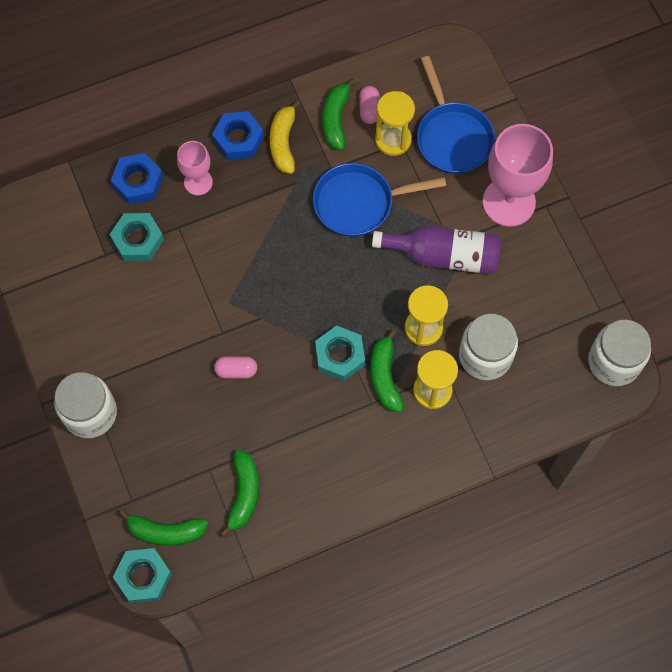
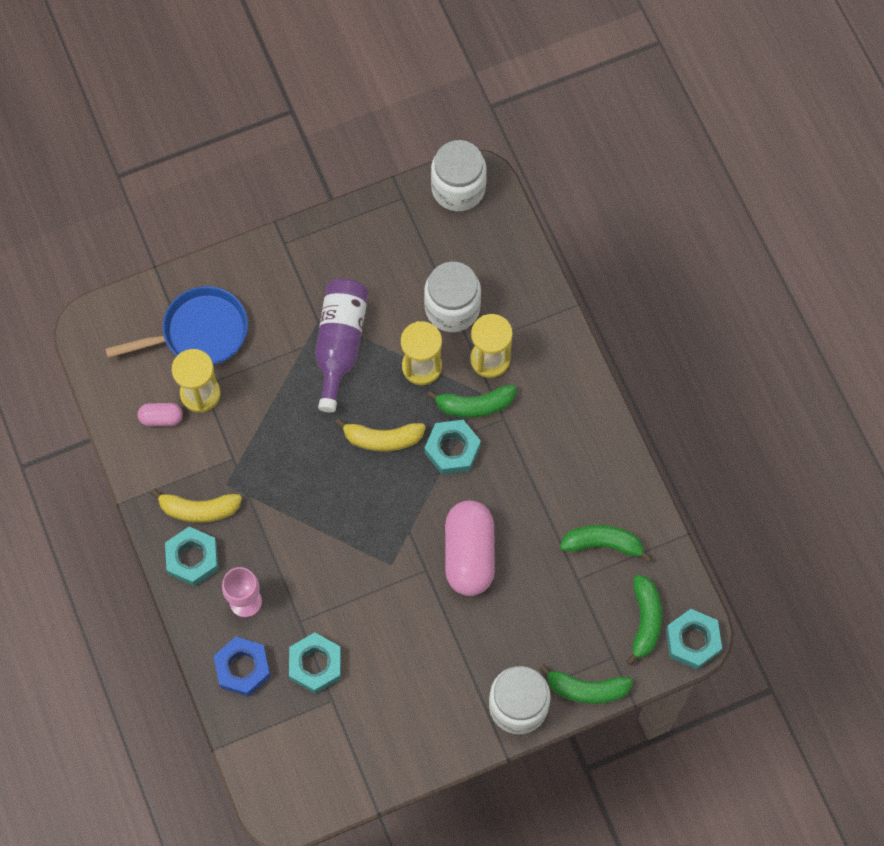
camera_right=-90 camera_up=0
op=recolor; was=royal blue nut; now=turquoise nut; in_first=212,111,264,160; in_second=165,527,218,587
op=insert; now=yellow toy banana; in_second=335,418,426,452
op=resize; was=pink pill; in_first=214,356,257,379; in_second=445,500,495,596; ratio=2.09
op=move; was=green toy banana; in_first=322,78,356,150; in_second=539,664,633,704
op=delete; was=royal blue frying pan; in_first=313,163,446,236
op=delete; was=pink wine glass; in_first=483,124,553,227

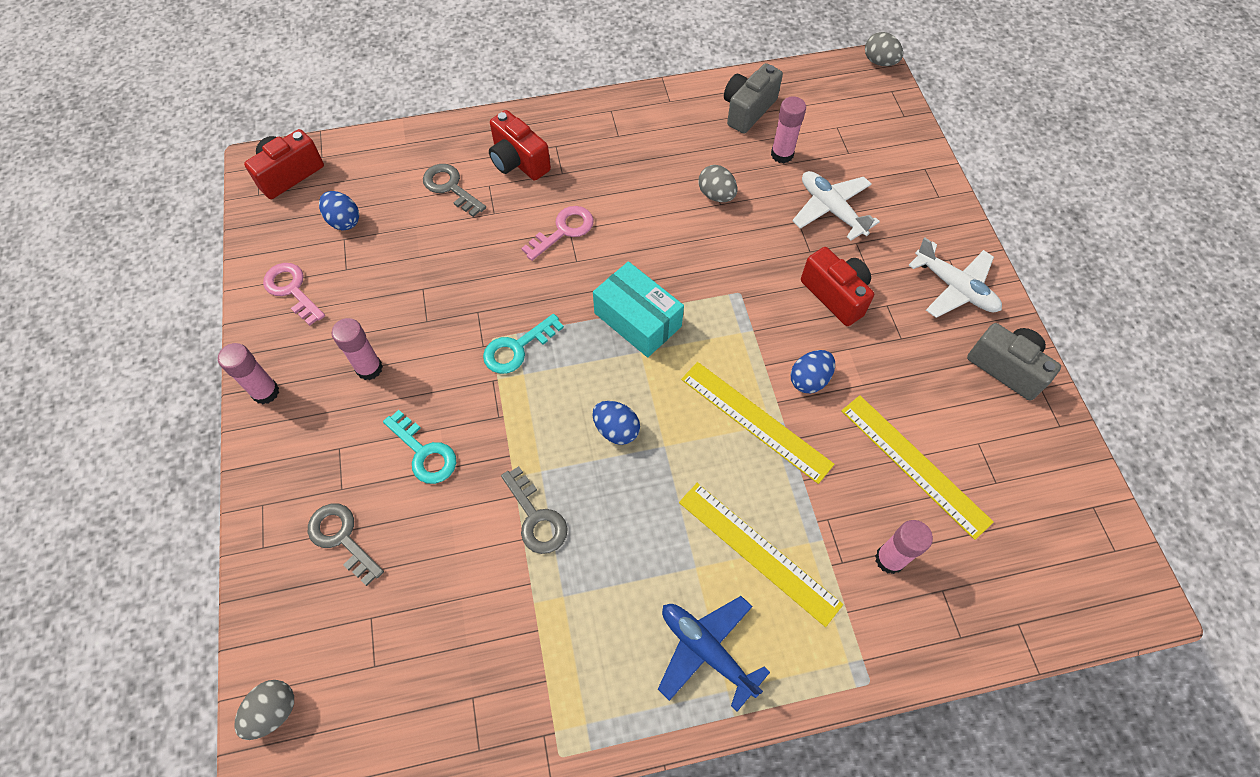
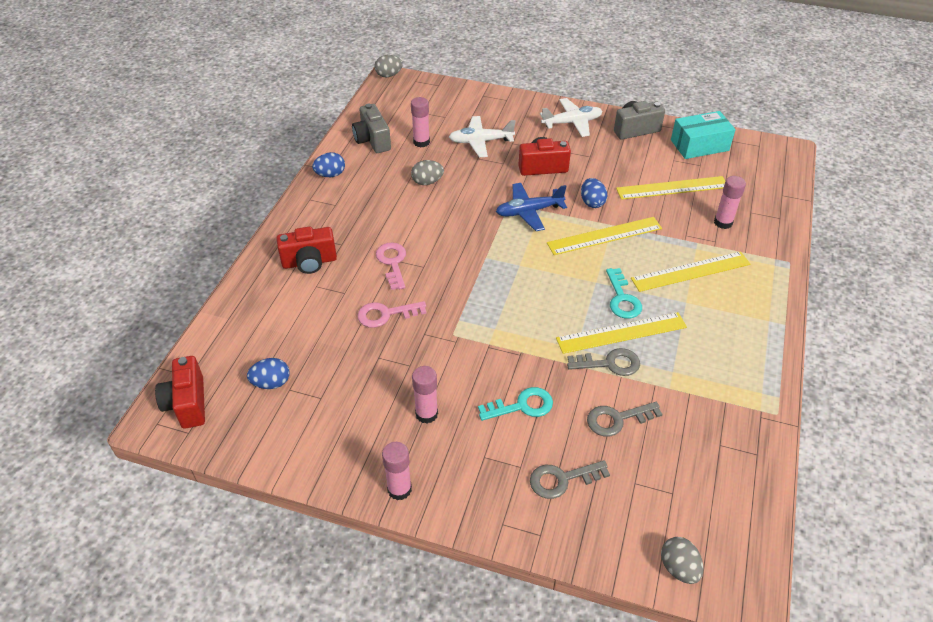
camera_right=-60 camera_up=-15
op=move; was=royal blue egg shape; in_first=592,401,640,445; in_second=312,152,345,177
op=move; was=pink latchkey; in_first=263,263,325,326; in_second=358,301,426,328
op=move; was=royal blue toy plane; in_first=658,596,770,711; in_second=496,183,567,231
op=insert; now=yellow measuring stick; in_second=556,312,687,354
op=move; was=gray latchkey; in_first=423,164,486,217; in_second=587,402,662,437
op=move; was=turquoise latchkey; in_first=483,314,564,374; in_second=606,268,642,319
op=move; was=turquoise parcel; in_first=593,261,684,357; in_second=671,111,736,159

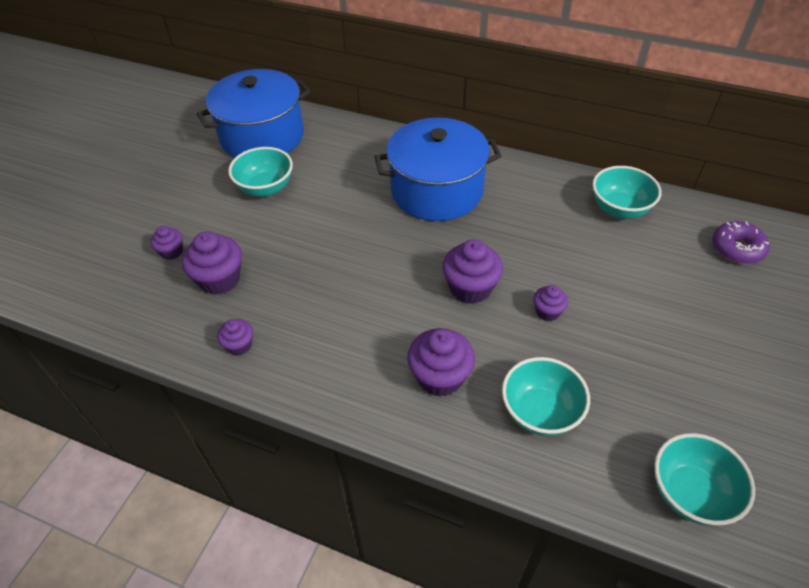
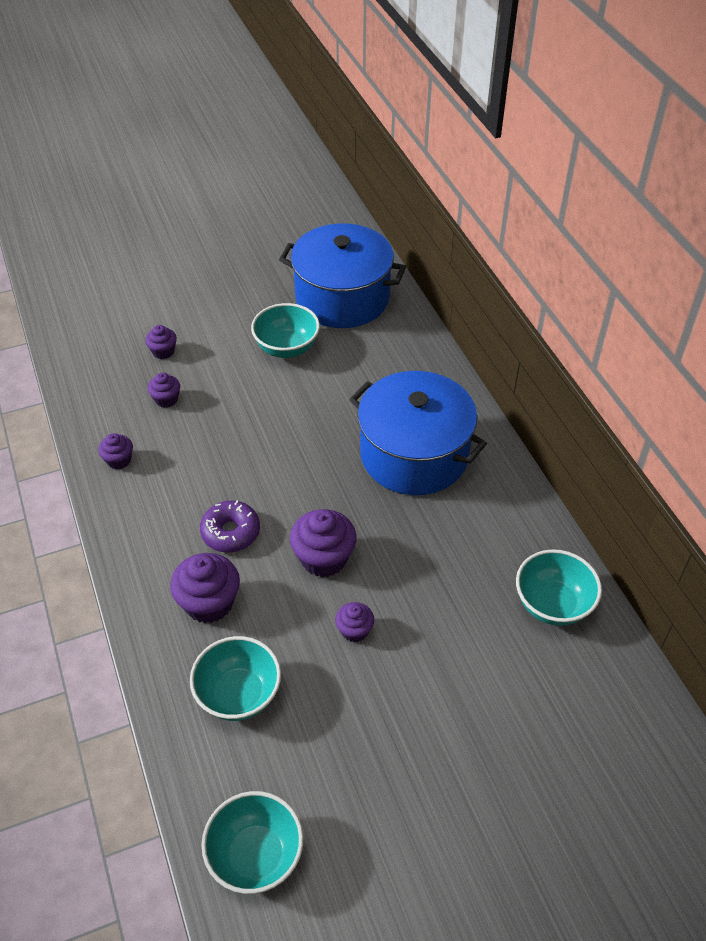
camera_right=45 camera_up=0
op=resize; was=purple cupcake; in_first=182,231,242,295; in_second=148,373,180,408; ratio=0.56
op=move; was=purple glazed donut; in_first=712,221,770,264; in_second=200,501,260,553

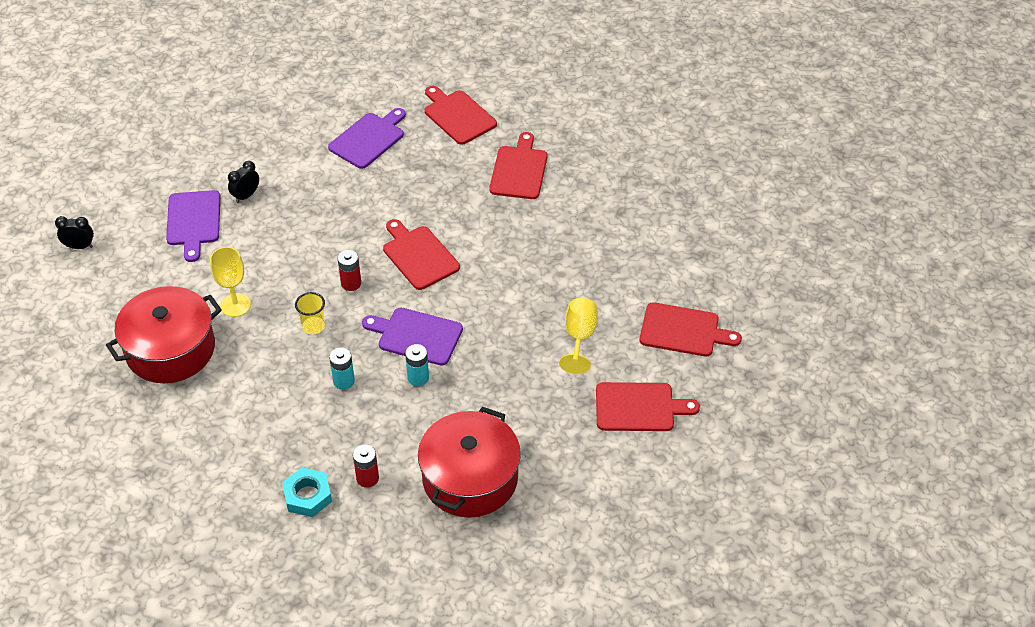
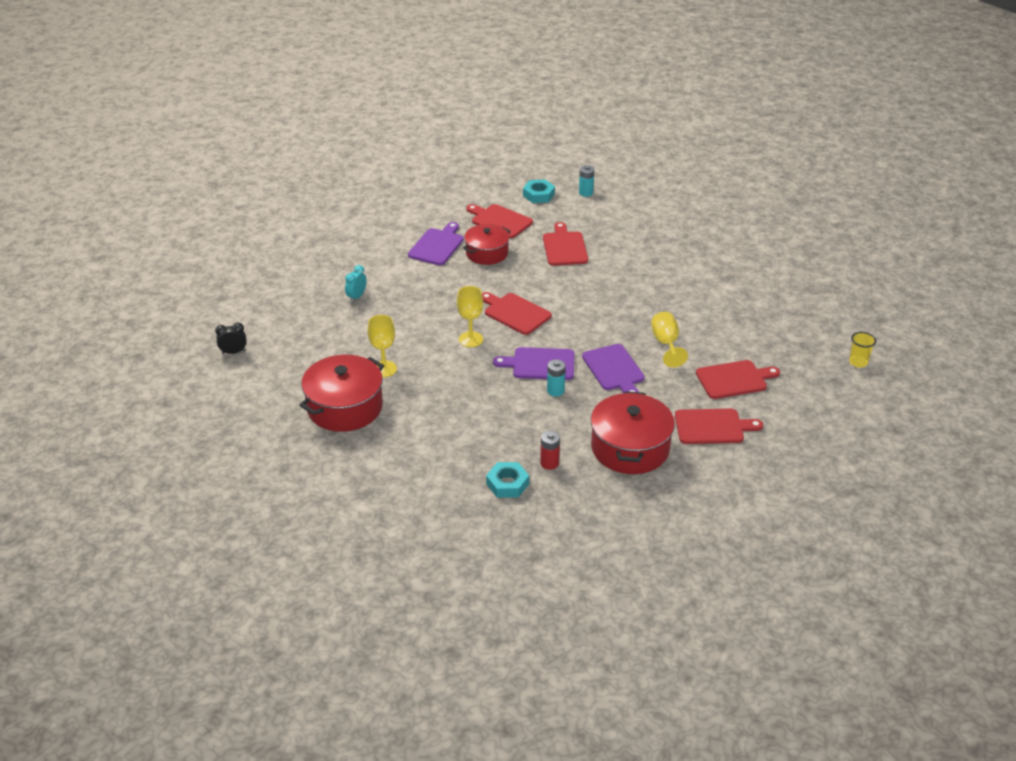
camera_right=-15 camera_up=-10
op=recolor; was=jet-black clock; now=turquoise clock; in_first=228,161,259,203; in_second=345,265,366,302
op=replace; was=crimson AA battery; now=yellow wine glass; in_first=338,250,361,291; in_second=457,286,483,347
op=insert; now=crimson pot; in_second=463,224,511,265
op=insert; now=turquoise nut; in_second=523,179,555,203
op=move; was=turquoise AA battery; in_first=329,348,355,390; in_second=579,165,594,197
op=move; was=purple cutting board; in_first=166,190,220,262; in_second=582,344,645,393
op=move; was=crimson cutting board; in_first=639,302,742,357; in_second=675,409,763,444
op=move; was=yellow beaker; in_first=295,292,325,334; in_second=849,332,876,368

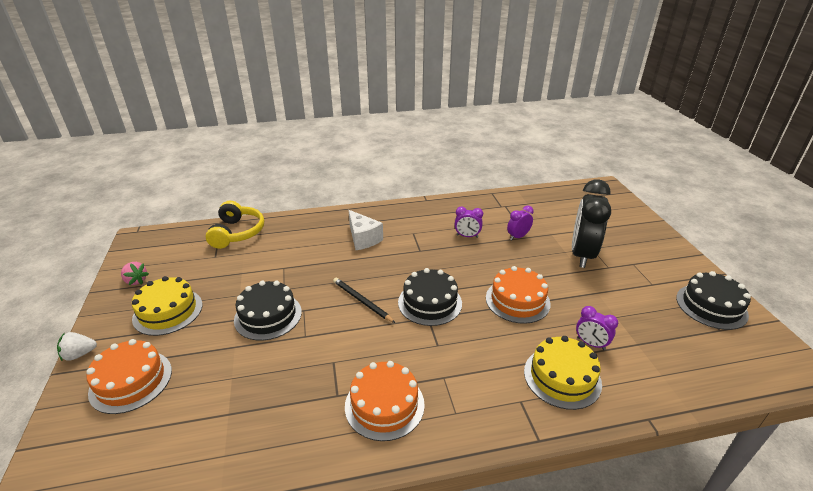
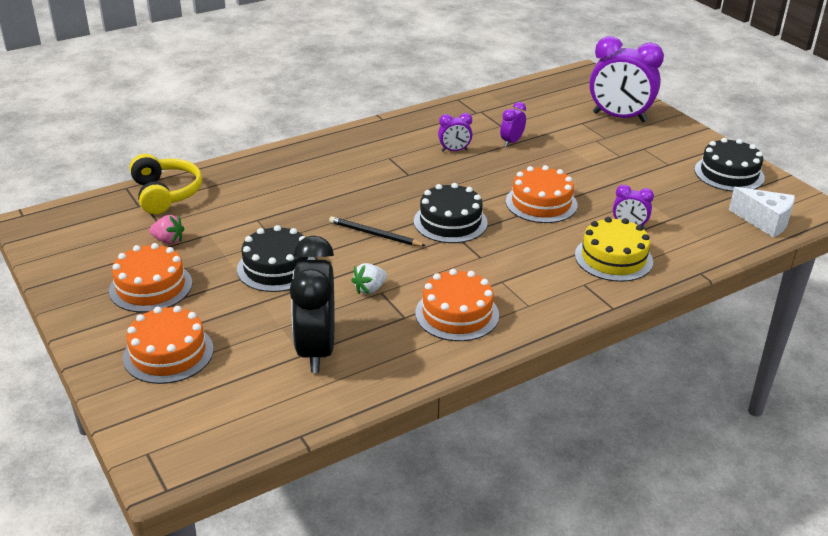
camera_right=-20 camera_up=0
op=recolor; was=yellow gateau; now=orange-coloured gateau; in_first=132,276,202,336; in_second=109,243,192,313
op=move; was=pink berry; in_first=121,262,149,285; in_second=149,215,184,244
op=move; was=jet-black clock; in_first=572,179,611,268; in_second=290,236,335,373
op=move; was=pure white berry; in_first=57,332,97,361; in_second=351,263,387,294
op=insert; now=purple clock; in_second=589,36,664,122
op=move; was=pure white cheese wedge; in_first=349,210,383,250; in_second=729,187,795,238

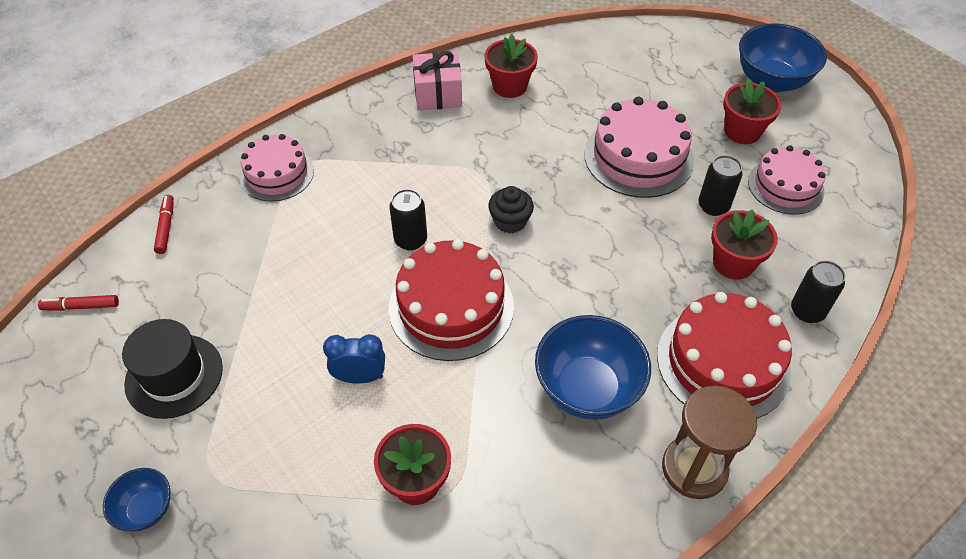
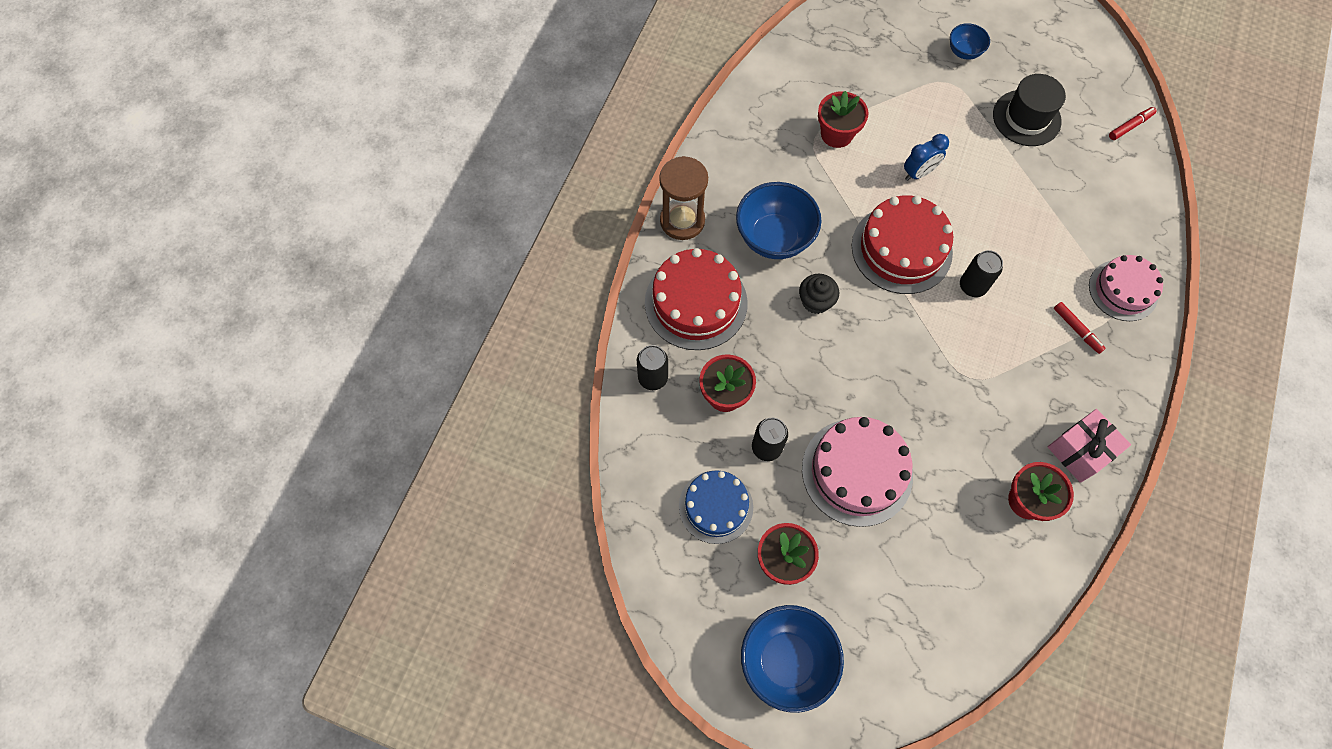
camera_right=150 camera_up=15
op=recolor; was=pink gateau; now=royal blue gateau; in_first=748,145,826,215; in_second=679,470,753,544
op=move; was=jet-black cupcake; in_first=488,186,534,233; in_second=799,274,839,314
op=move; was=crimson marker pen; in_first=154,195,174,254; in_second=1054,302,1106,354

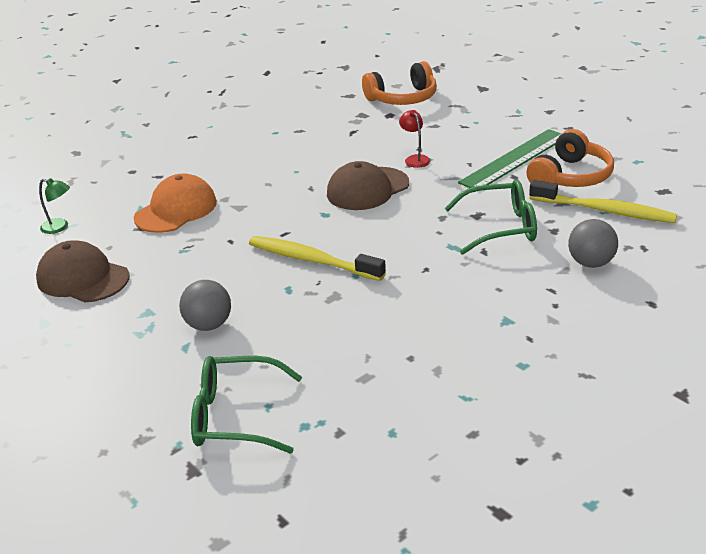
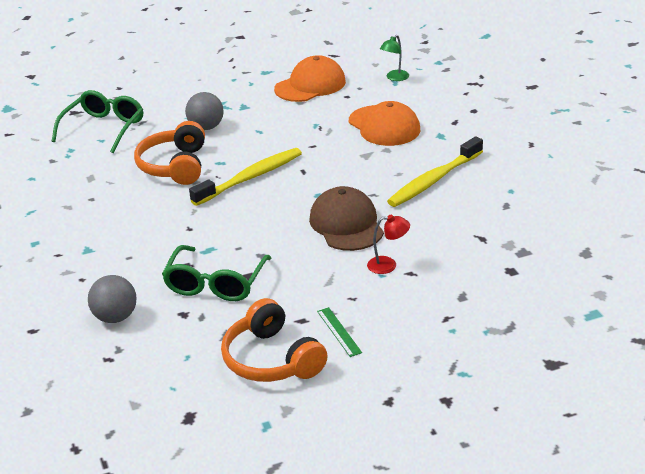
camera_right=110 camera_up=0
op=move; was=orange-coloured headphones; in_first=362,61,437,105; in_second=134,121,205,185
op=recolor; was=russet baseball cap; now=orange-coloured baseball cap; in_first=36,240,130,302; in_second=274,55,346,102
op=resize; was=green measuring stick; in_first=458,129,561,188; in_second=317,307,362,357; ratio=0.45
op=move; was=yellow dental brush; in_first=529,180,677,223; in_second=387,136,483,207

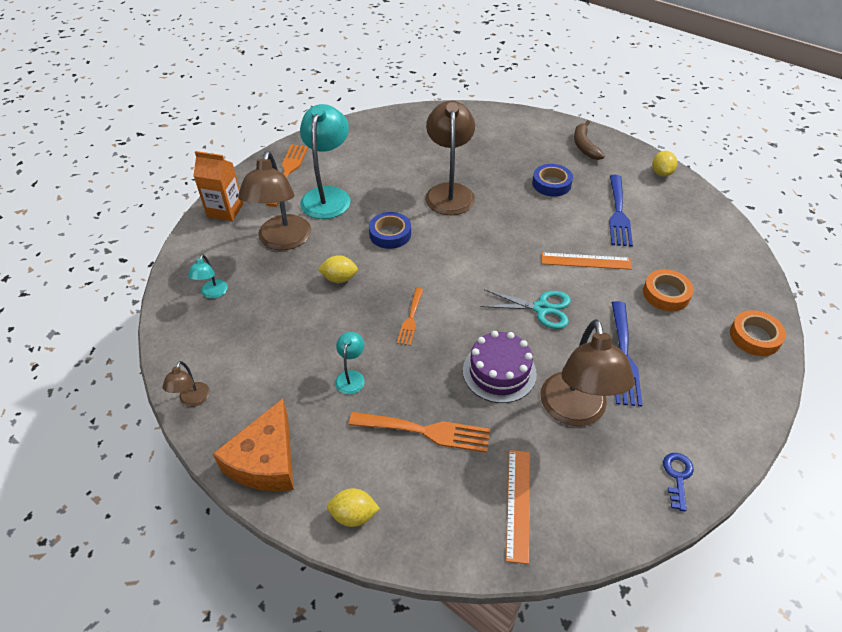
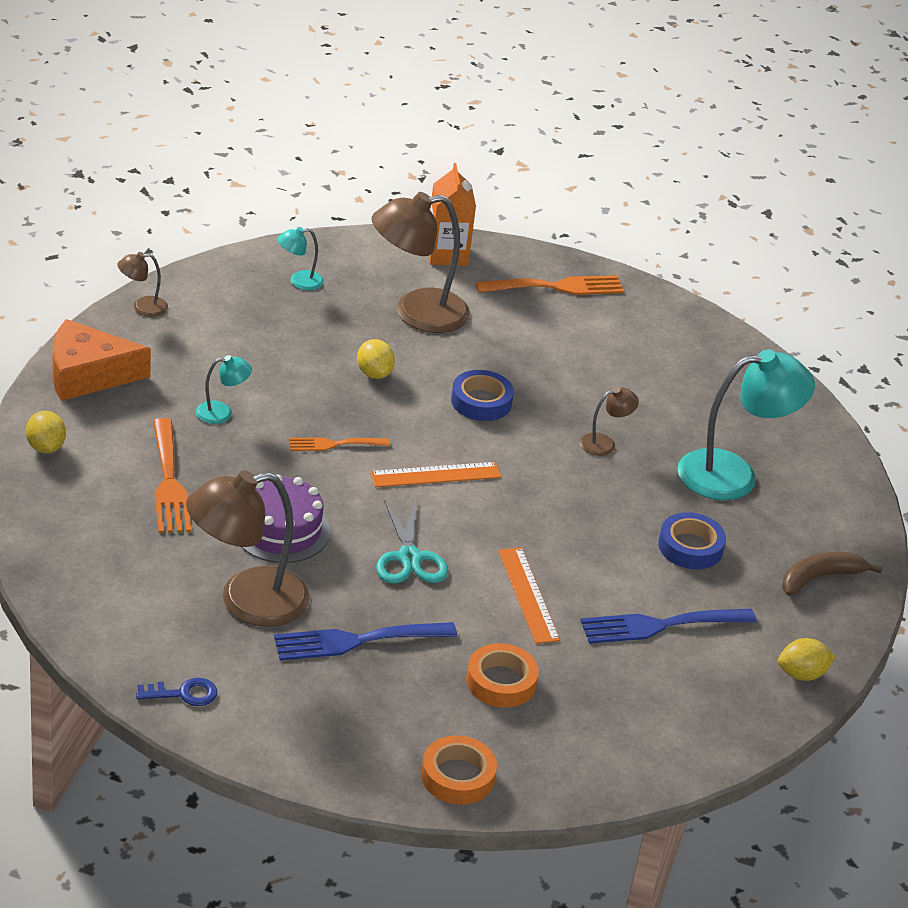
camera_right=65 camera_up=-10
op=move; was=orange-coloured measuring stick; in_first=506,450,530,564; in_second=370,462,501,487
op=resize; was=russet lamp; in_first=425,101,475,215; in_second=580,387,639,456; ratio=0.46
op=move; was=turquoise lamp; in_first=300,104,351,219; in_second=678,349,815,500

